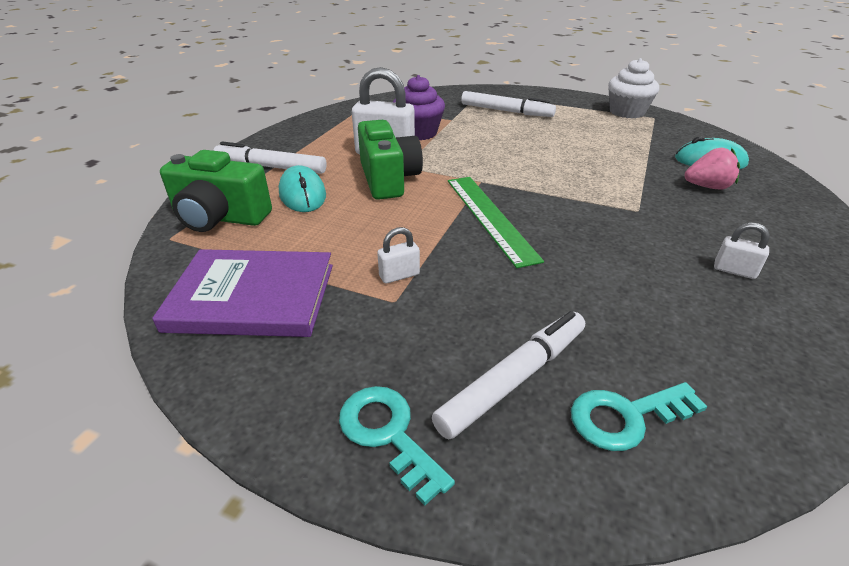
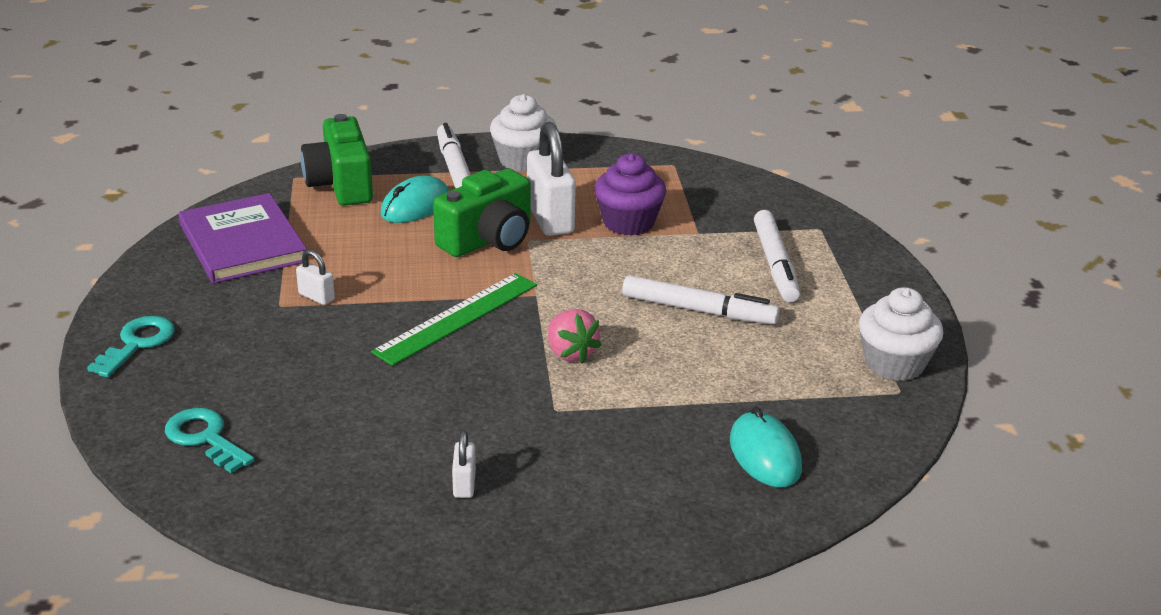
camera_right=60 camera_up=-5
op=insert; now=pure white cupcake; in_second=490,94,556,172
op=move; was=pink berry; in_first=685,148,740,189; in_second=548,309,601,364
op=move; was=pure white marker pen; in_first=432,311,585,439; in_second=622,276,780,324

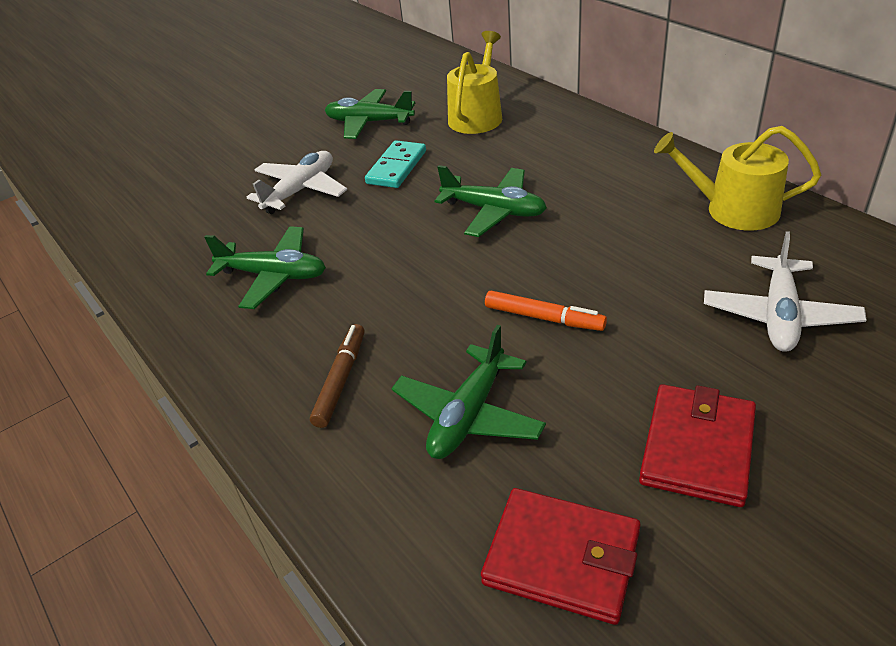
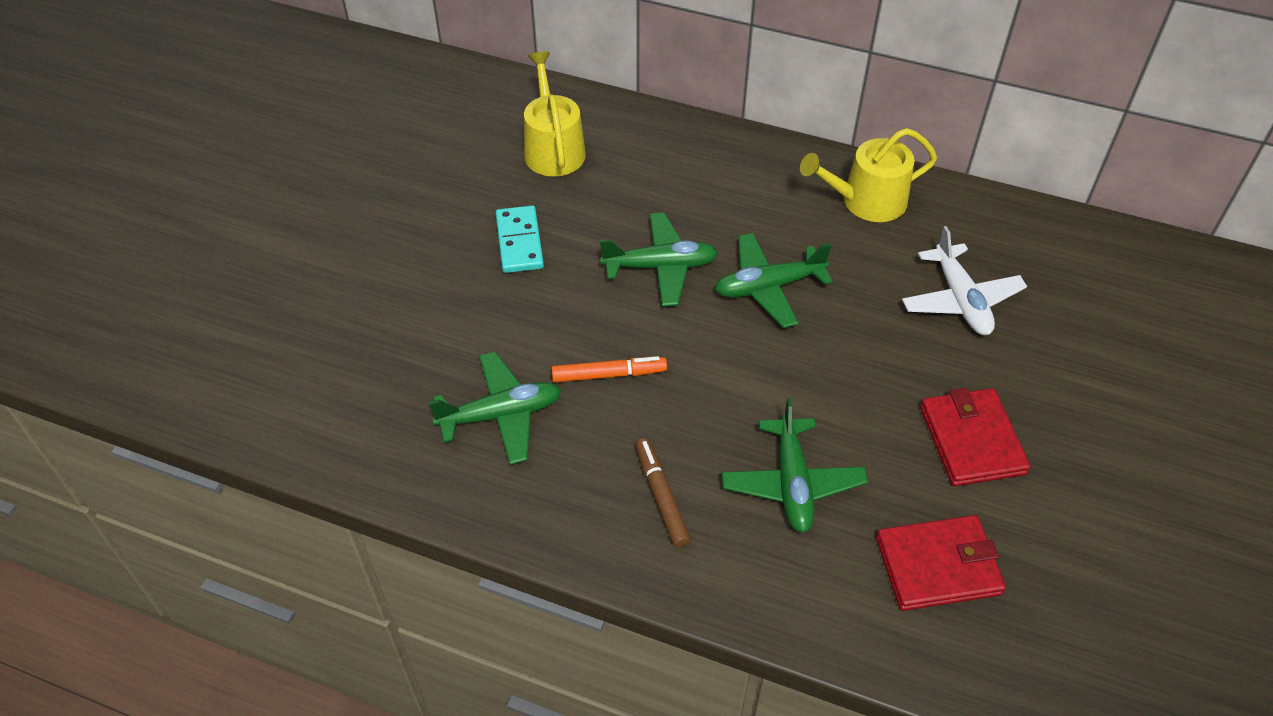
camera_right=-35 camera_up=10
op=move; was=orange-coloured marker pen; in_first=485,291,607,331; in_second=551,356,667,382
op=move; was=green toy plane; in_first=325,89,415,139; in_second=715,233,833,328
op=delete; was=pure white toy plane; in_first=247,151,347,214

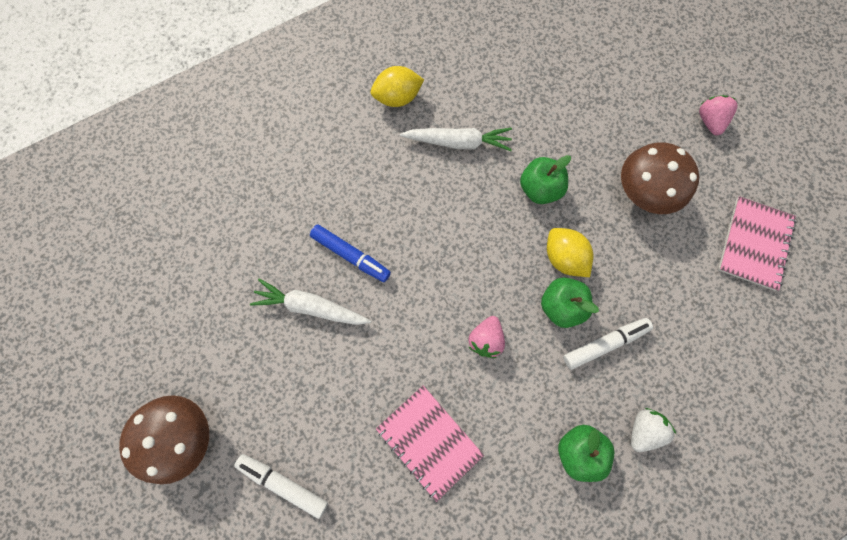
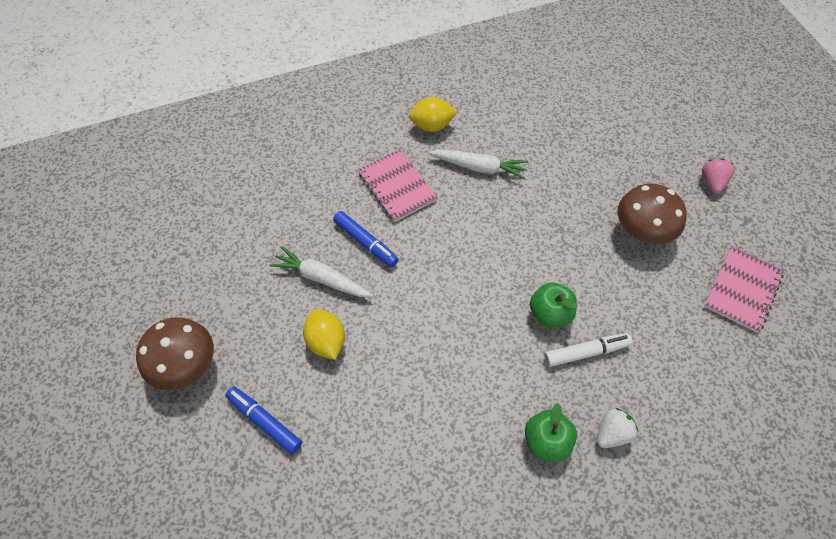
camera_right=10 camera_up=-15
op=recolor; was=pure white marker pen; now=royal blue marker pen; in_first=234,454,328,519; in_second=225,386,302,454
op=move; was=yellow toy lemon; in_first=547,228,593,277; in_second=303,309,345,360
op=move; was=pink notebook; in_first=376,385,484,502; in_second=358,149,438,222
op=delete; was=pink berry; in_first=469,316,505,358
op=delete; was=green apple fruit; in_first=520,155,571,204

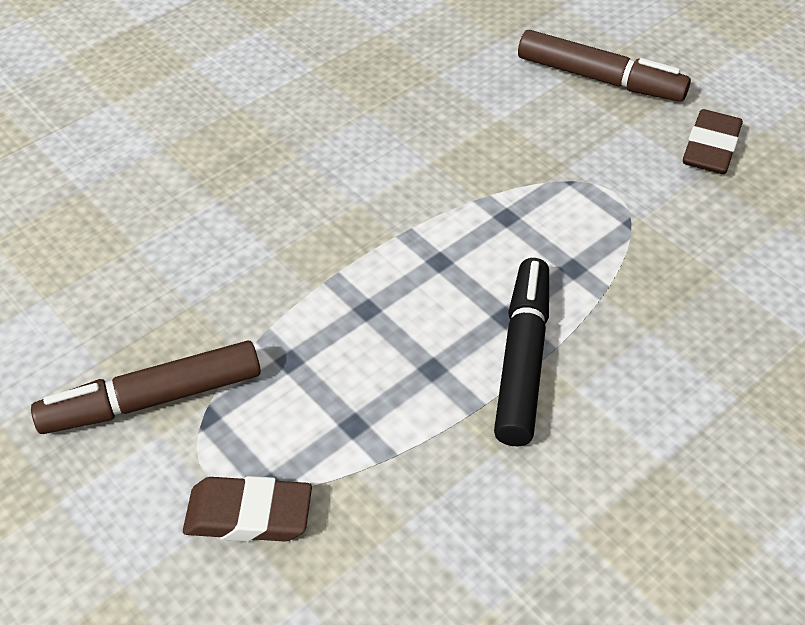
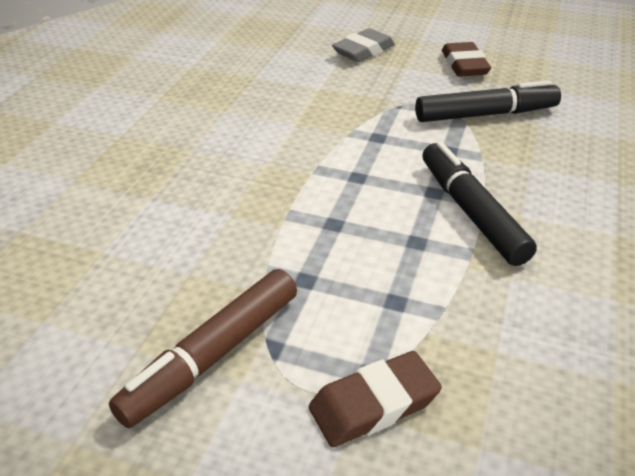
camera_right=-30 camera_up=-10
op=replace; was=russet marker pen; now=gray eraser; in_first=518,30,691,102; in_second=332,28,395,62
op=insert; now=jet-black marker pen; in_second=415,80,561,122

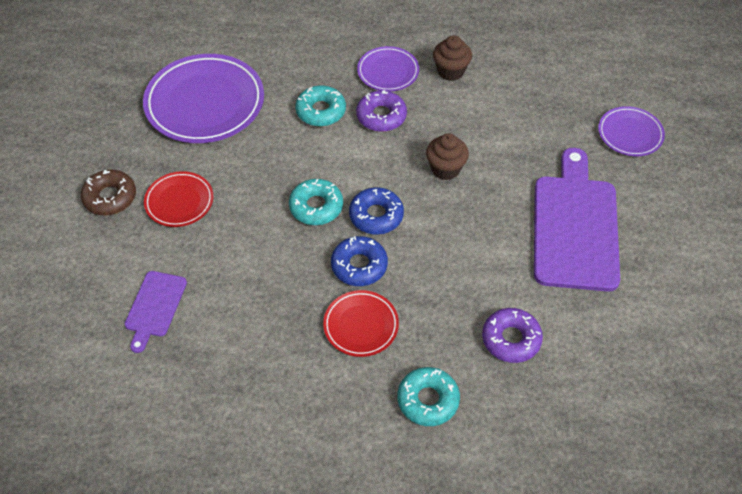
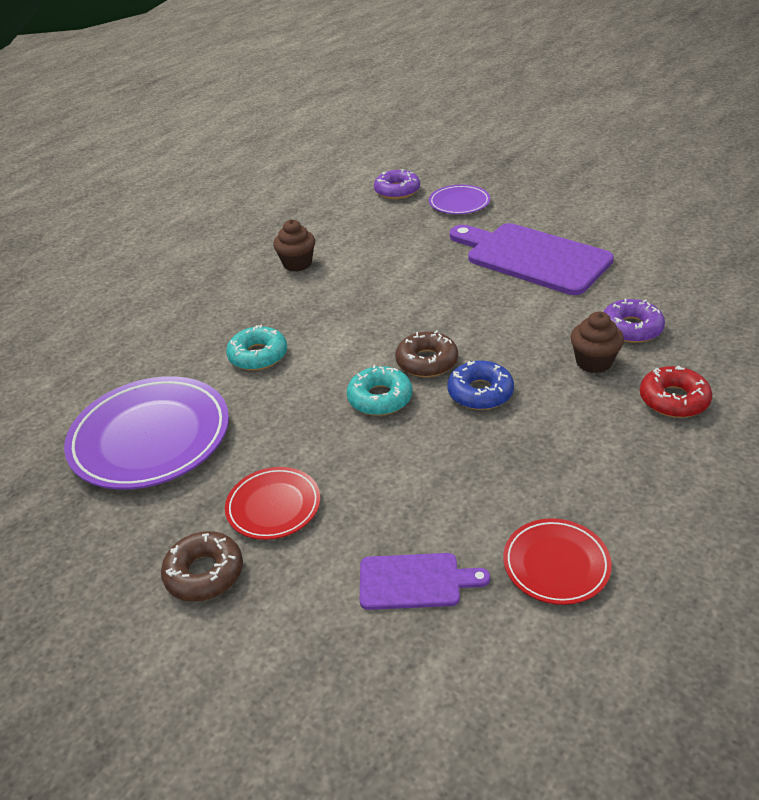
camera_right=-55 camera_up=-15
op=rotate; was=purple cutting board; in_first=125,271,187,353; in_second=360,553,490,610; clockwise=-45
op=move; was=purple glazed donut; in_first=356,90,407,132; in_second=374,169,420,199
op=recolor; was=royal blue glazed donut; now=russet glazed donut; in_first=349,187,404,234; in_second=395,331,458,377
op=move; was=crimson plate; in_first=323,290,399,357; in_second=503,518,612,605
op=move; was=russet cupcake; in_first=426,133,469,180; in_second=570,312,624,373
op=recolor; was=turquoise glazed donut; now=crimson glazed donut; in_first=397,367,460,426; in_second=640,366,712,418
op=delete; was=purple plate; in_first=357,46,419,92

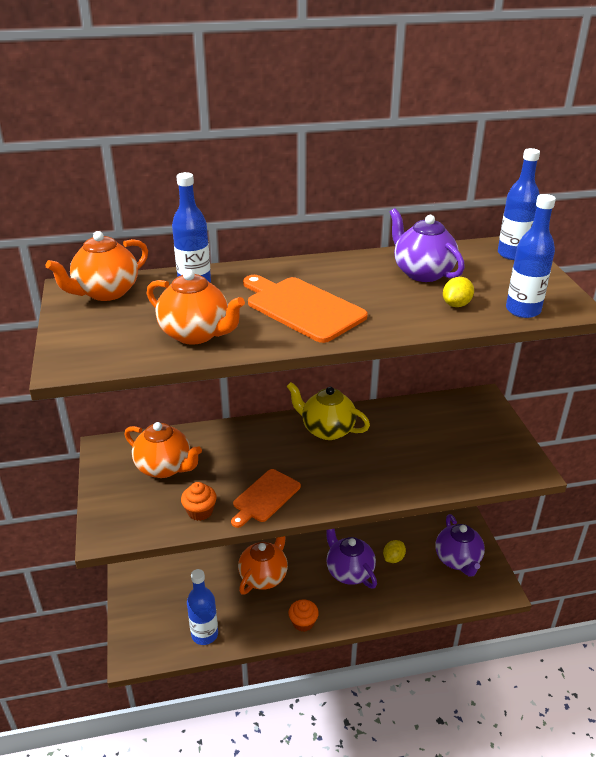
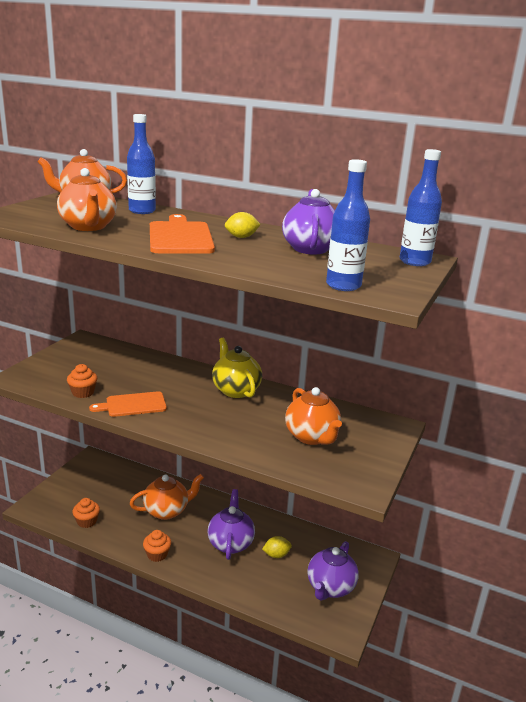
camera_right=35 camera_up=-10
op=replace; was=royal blue bottle; now=orange-coloured cupcake; in_first=187,569,218,645; in_second=73,498,100,528
op=move; was=yellow toy lemon; in_first=443,277,474,307; in_second=225,212,261,238
op=move; was=orange-coloured china teapot; in_first=124,422,202,478; in_second=285,387,342,445

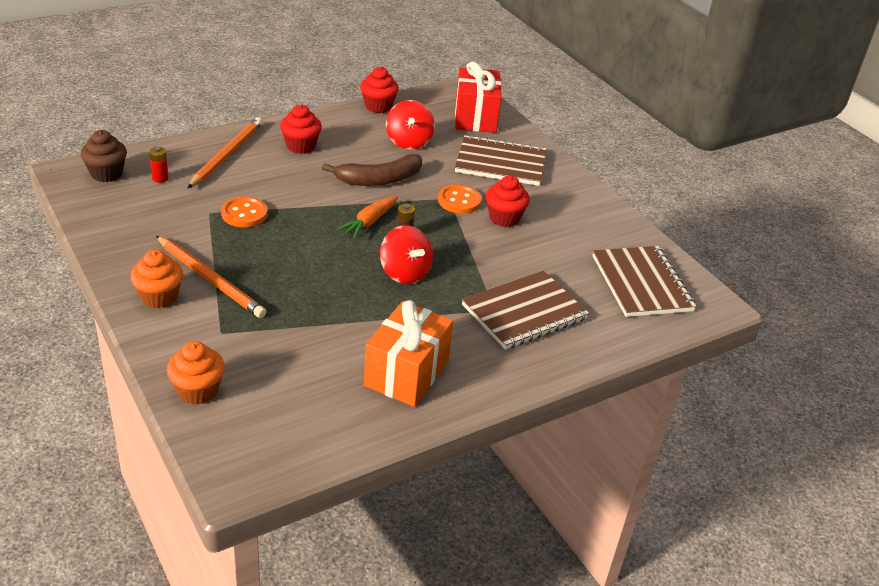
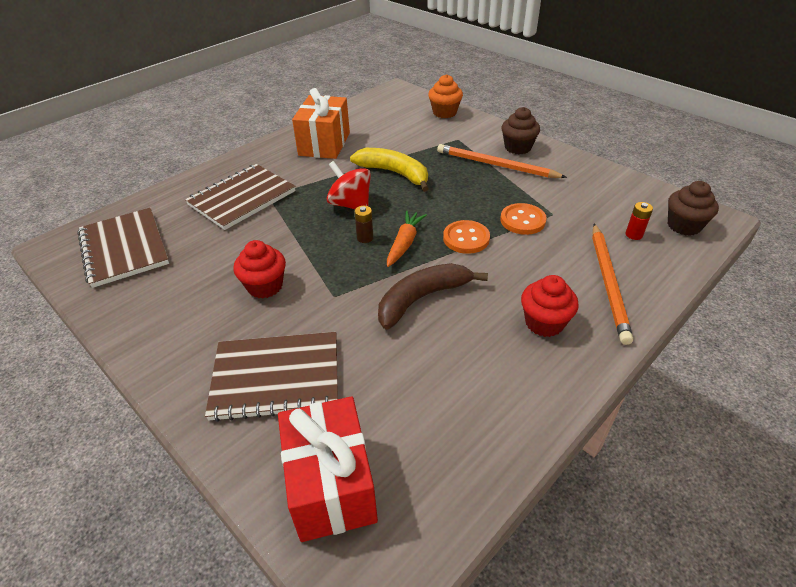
camera_right=170 camera_up=5
op=insert; now=yellow toy banana; in_second=350,148,429,192
op=move; was=orange-coloured shirt button; in_first=438,185,482,214; in_second=443,220,490,254
op=recolor; was=orange-coloured cupcake; now=russet cupcake; in_first=130,250,183,308; in_second=502,107,540,154
op=delete; was=crimson cupcake; in_first=360,67,399,113
op=delete; was=crimson whirligig; in_first=386,100,435,149

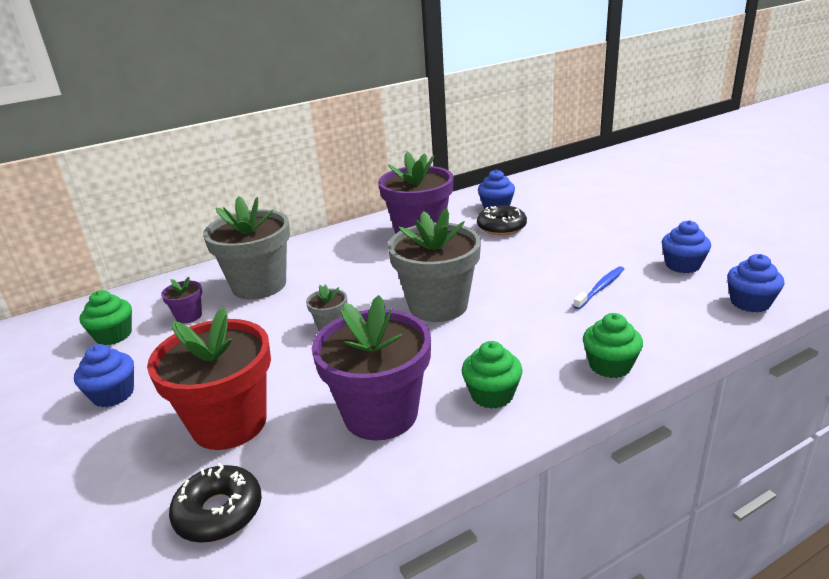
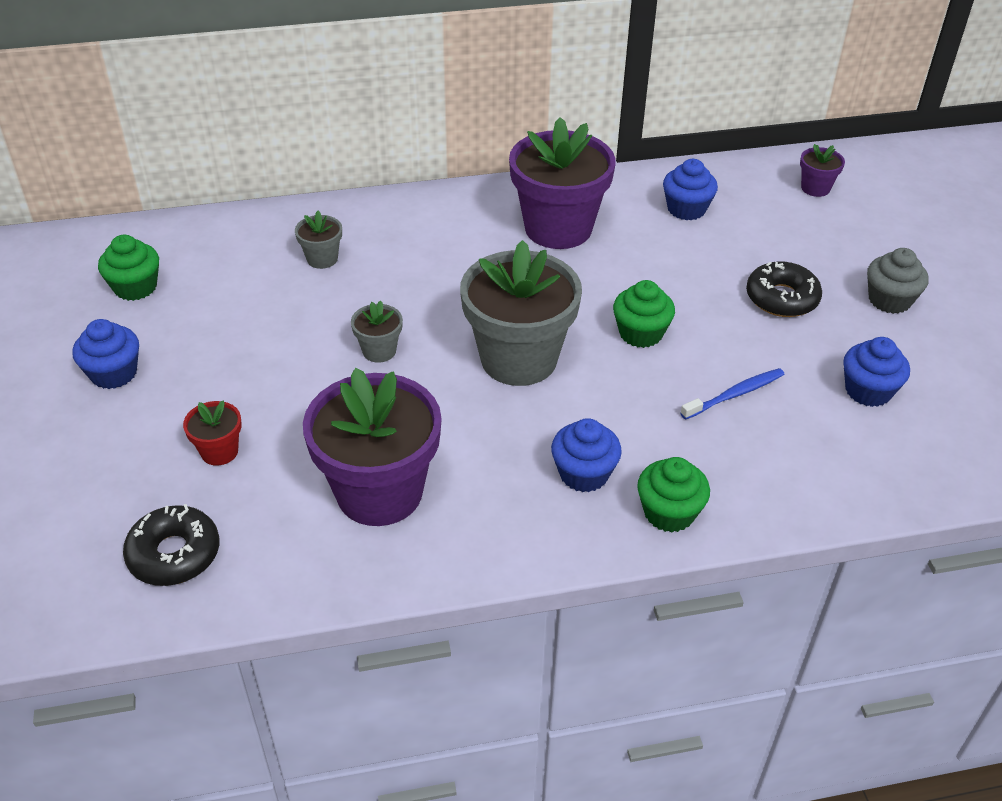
camera_right=15 camera_up=15
op=resize; was=crimson potted plant; in_first=147,307,271,450; in_second=183,400,242,466; ratio=0.44
op=resize; was=gray potted plant; in_first=203,196,290,300; in_second=295,211,342,269; ratio=0.44
op=move; was=royal blue cupcake; in_first=727,254,785,312; in_second=551,418,622,492
op=move; was=green cupcake; in_first=462,341,523,409; in_second=613,280,675,348
op=move; was=jet-black glazed donut; in_first=477,205,527,235; in_second=746,261,822,317
op=move; was=purple potted plant; in_first=161,276,202,323; in_second=800,144,845,197
op=insert; now=gray cupcake; in_second=867,248,929,314

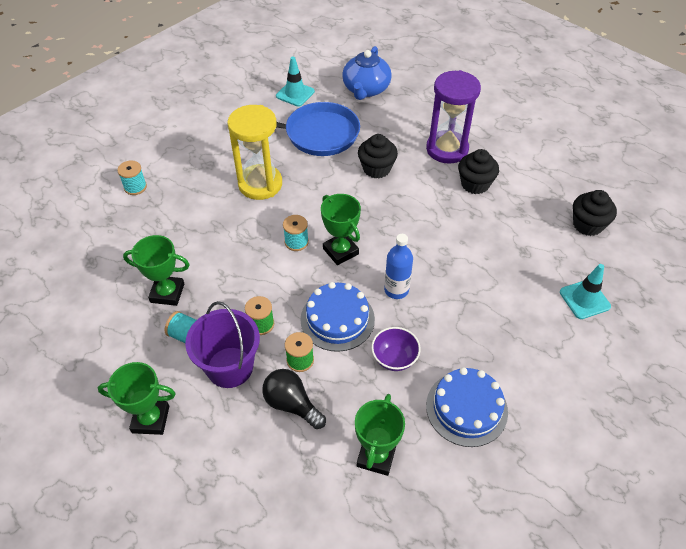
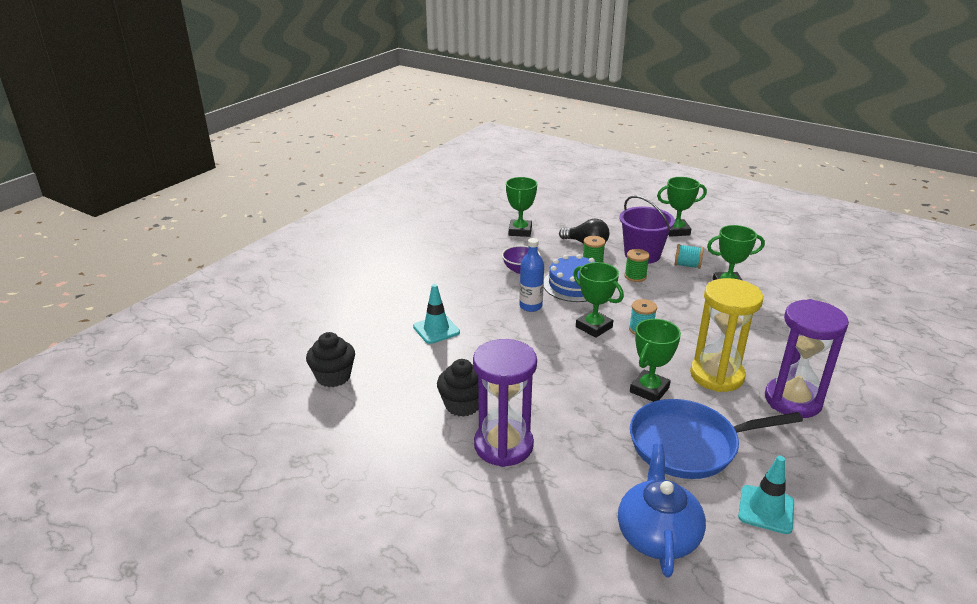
camera_right=170 camera_up=-20
op=move; was=turquoise traffic cone; in_first=560,264,611,319; in_second=413,284,460,344
op=insert; now=green prize cup; in_second=630,319,681,402
op=insert; now=purple hourglass; in_second=765,299,849,418
op=delete; was=turquoise spool; in_first=117,161,147,195
op=delete; was=jet-black cupcake; in_first=358,134,398,179
op=delete; was=royal blue gateau; in_first=426,367,508,447

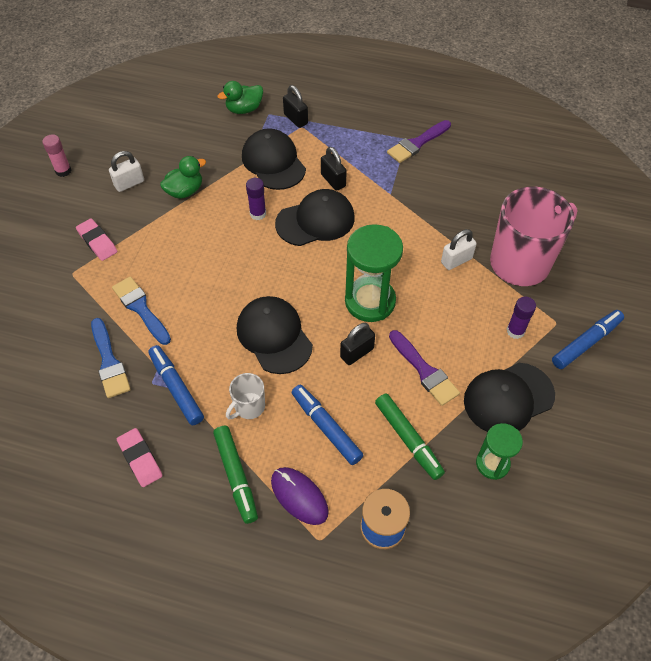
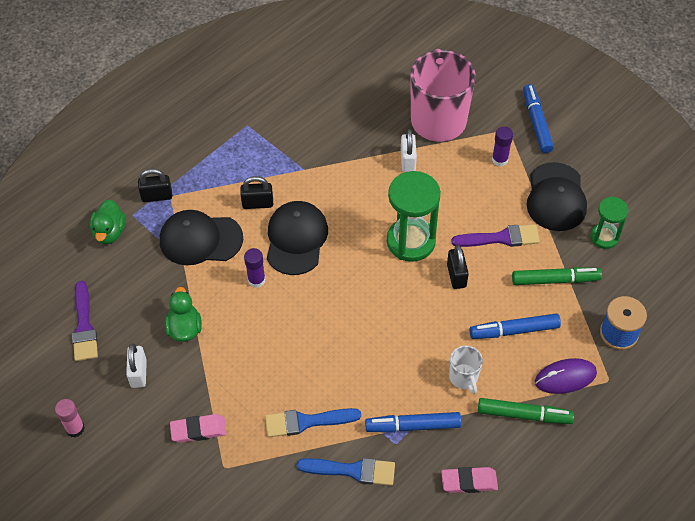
camera_right=-60 camera_up=0
op=move; was=purple paintbrush; in_first=387,120,451,163; in_second=72,281,98,361
op=delete; was=jet-black baseball cap; in_first=237,296,313,374

